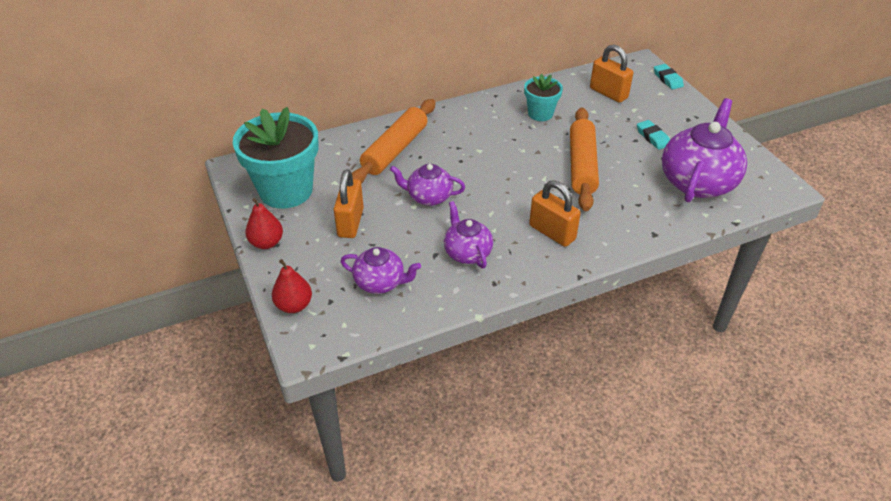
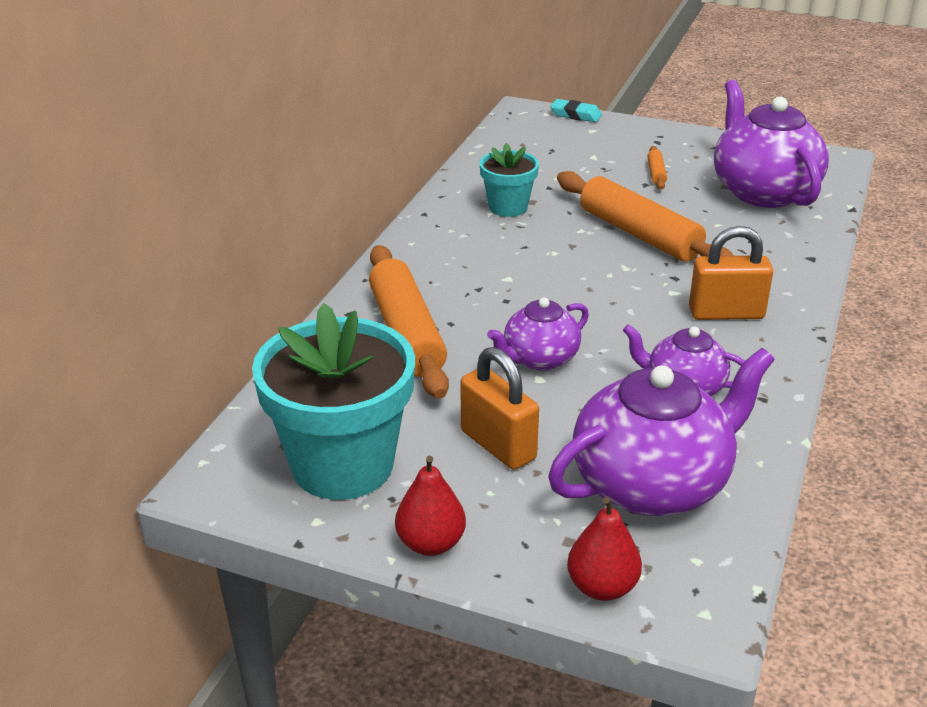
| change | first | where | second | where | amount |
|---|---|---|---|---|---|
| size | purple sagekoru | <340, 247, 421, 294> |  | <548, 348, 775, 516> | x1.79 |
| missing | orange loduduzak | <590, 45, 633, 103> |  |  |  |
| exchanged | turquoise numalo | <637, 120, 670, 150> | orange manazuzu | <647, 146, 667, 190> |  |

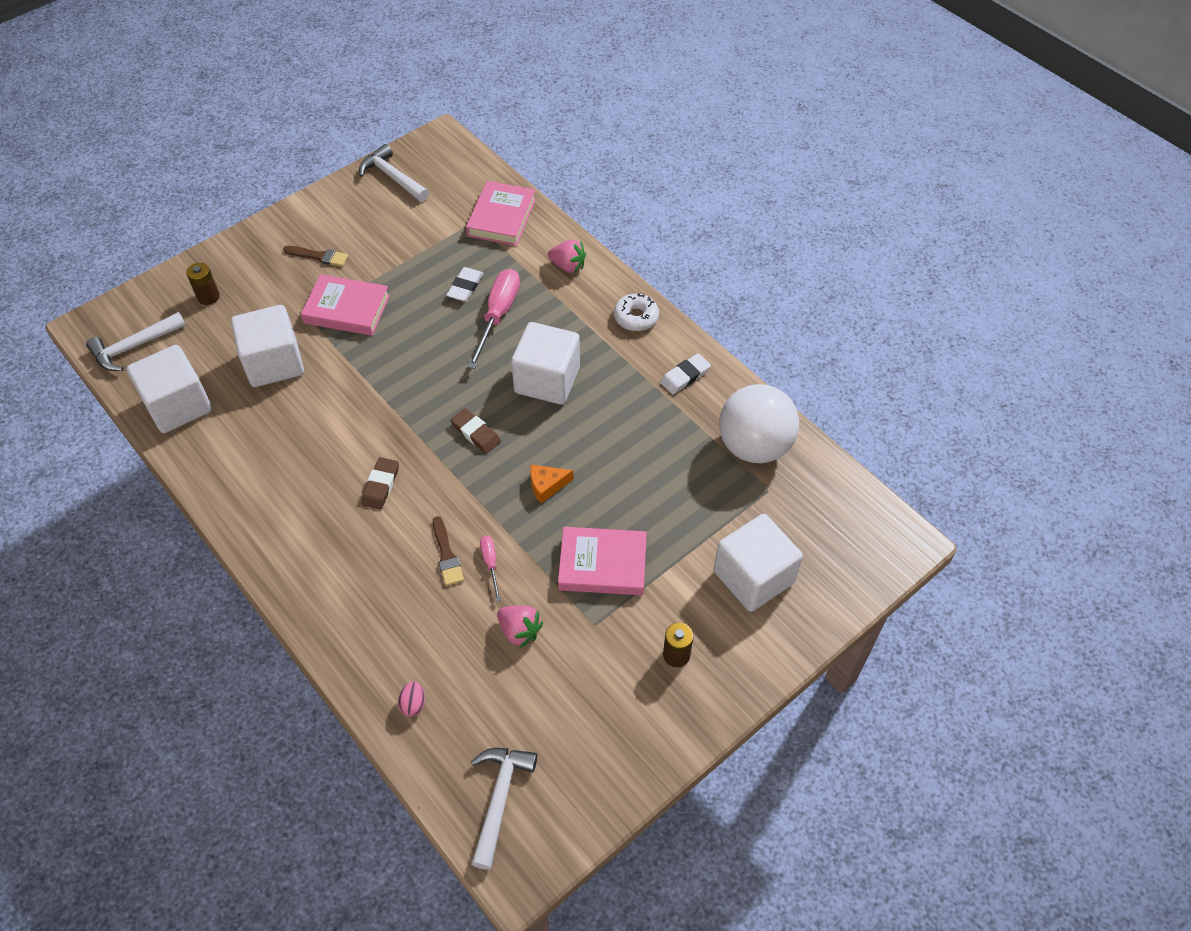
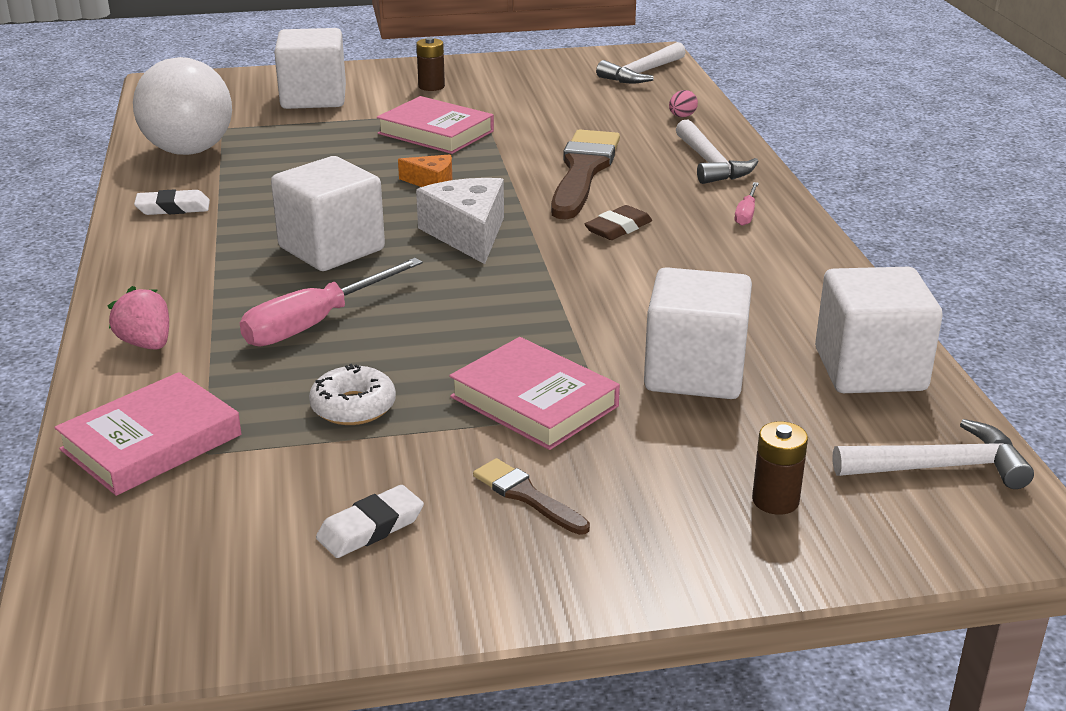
| change | first | where | second | where | amount |
|---|---|---|---|---|---|
| relocated | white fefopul | <359, 144, 429, 202> |  | <676, 119, 758, 184> |  |
| size | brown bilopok | <433, 516, 464, 586> |  | <551, 129, 620, 219> | x2.08 |
| relocated | white numalo | <446, 267, 484, 302> |  | <316, 485, 424, 558> |  |
| exchanged | brown numalo | <451, 408, 501, 454> | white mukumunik | <416, 178, 504, 264> |  |
| relocated | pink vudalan | <480, 536, 501, 601> |  | <734, 182, 759, 226> |  |
| missing | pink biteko | <497, 605, 543, 648> |  |  |  |
| relocated | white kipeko | <614, 293, 659, 331> |  | <309, 364, 396, 425> |  |

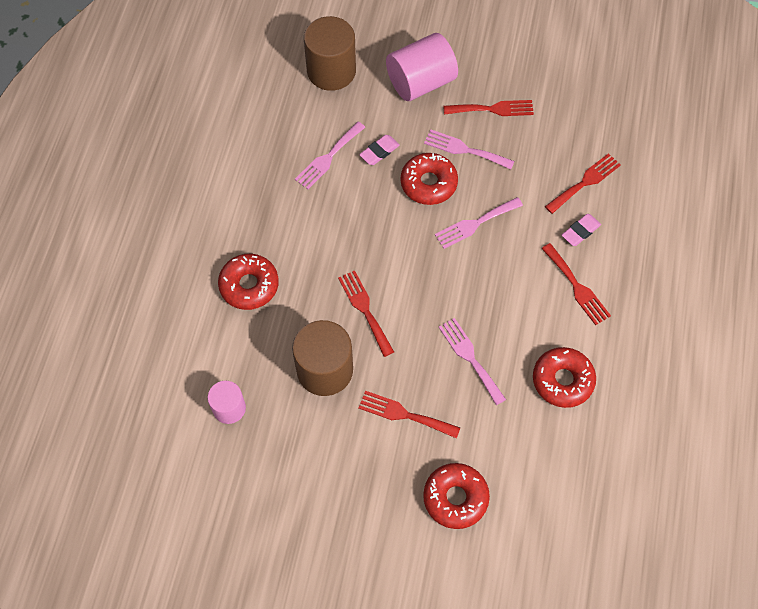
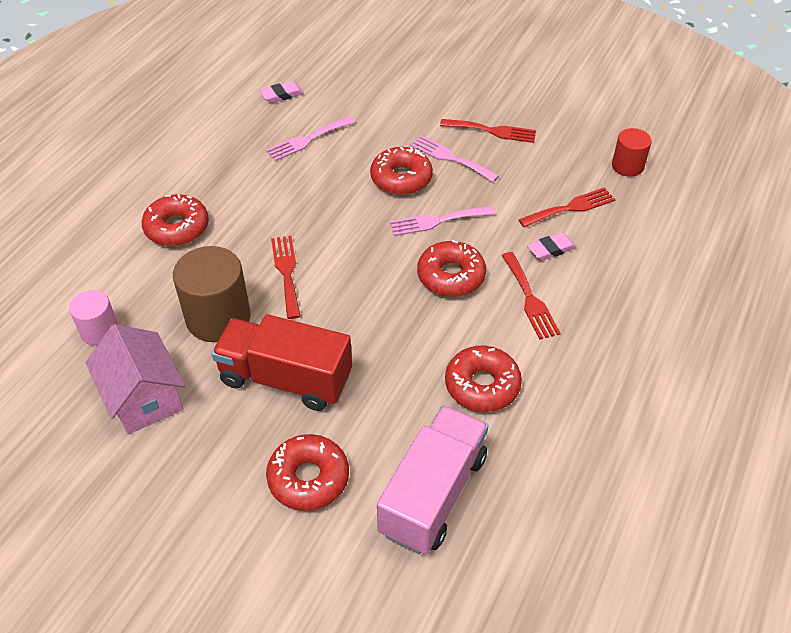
| change | first | where | second | where | amount |
|---|---|---|---|---|---|
| missing | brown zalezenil | <304, 16, 356, 91> |  |  |  |
| exchanged | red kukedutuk | <358, 391, 460, 439> | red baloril | <211, 314, 352, 411> |  |
| relocated | pink numalo | <359, 135, 400, 165> |  | <260, 81, 304, 103> |  |
| missing | pink zalezenil | <386, 33, 458, 101> |  |  |  |
| missing | pink kukedutuk | <439, 318, 506, 405> |  |  |  |
| appeared |  |  | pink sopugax | <86, 324, 185, 435> |  |
| appeared |  |  | pink baloril | <377, 405, 488, 554> |  |
| appeared |  |  | red kipeko | <417, 240, 486, 297> |  |
| appeared |  |  | red zalezenil | <612, 128, 652, 177> |  |

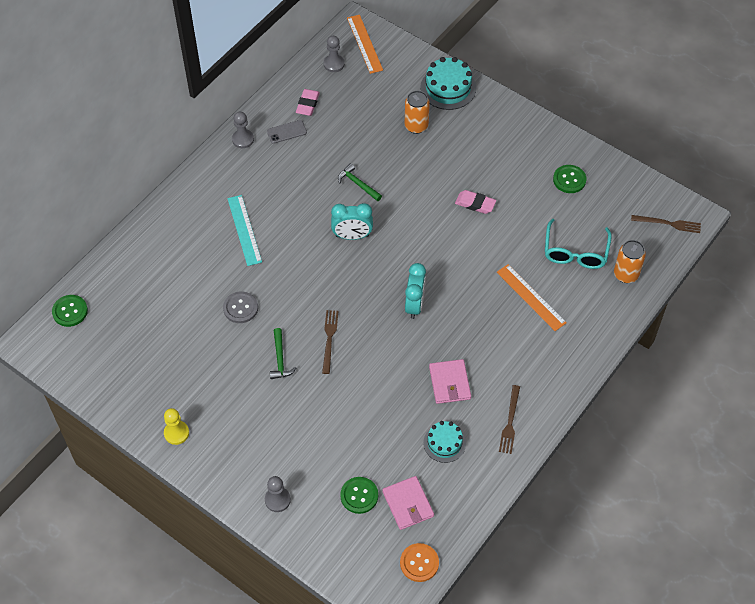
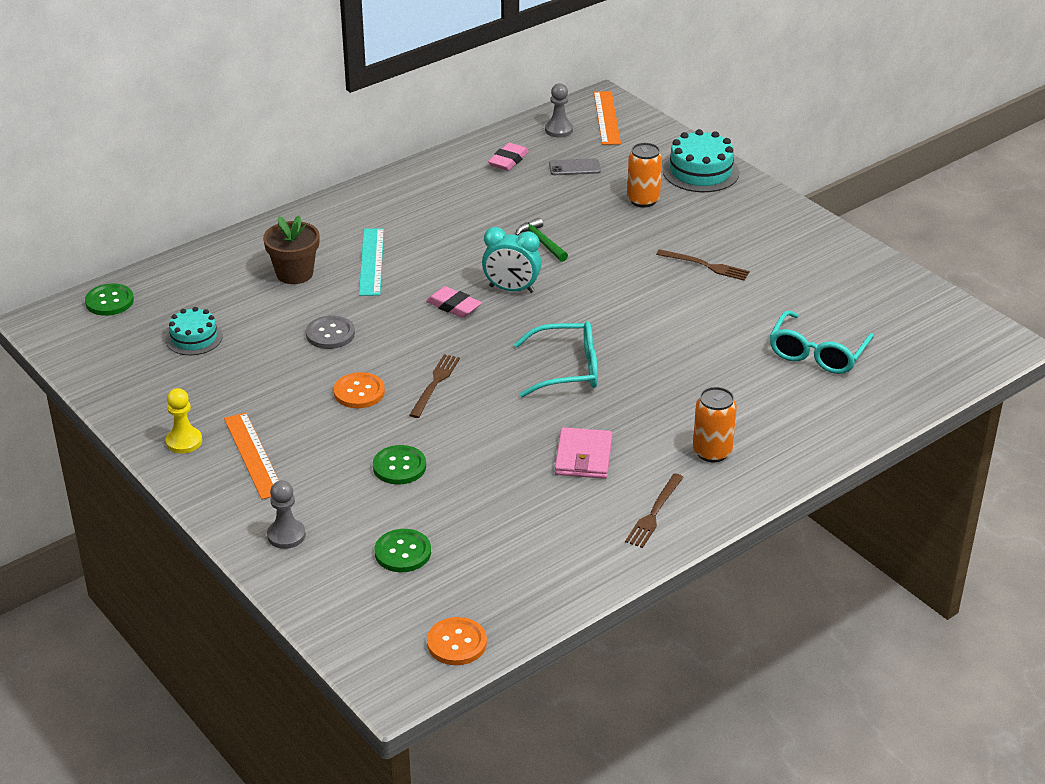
| change | first | where | second | where | amount |
|---|---|---|---|---|---|
| missing | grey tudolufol | <232, 112, 254, 148> |  |  |  |
| relocated | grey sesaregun | <267, 120, 307, 144> |  | <549, 158, 601, 175> |  |
| exchanged | green fefopul | <270, 328, 296, 379> | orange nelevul | <334, 372, 385, 408> |  |
| missing | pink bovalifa | <382, 476, 434, 530> |  |  |  |
| exchanged | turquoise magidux | <405, 263, 426, 319> | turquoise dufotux | <514, 321, 598, 398> |  |
| relocated | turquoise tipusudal | <424, 421, 466, 463> |  | <166, 307, 222, 355> |  |
| relocated | pink numalo | <455, 190, 496, 214> |  | <426, 286, 482, 318> |  |
| relocated | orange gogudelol | <497, 264, 567, 331> |  | <224, 412, 279, 500> |  |
| relocated | green nelevul | <553, 165, 586, 193> |  | <373, 445, 426, 485> |  |
| relocated | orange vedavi | <614, 240, 646, 283> |  | <693, 387, 737, 462> |  |
| relocated | brown kukedutuk | <631, 215, 701, 233> |  | <656, 249, 750, 281> |  |
| appeared |  |  | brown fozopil | <263, 216, 320, 284> |  |

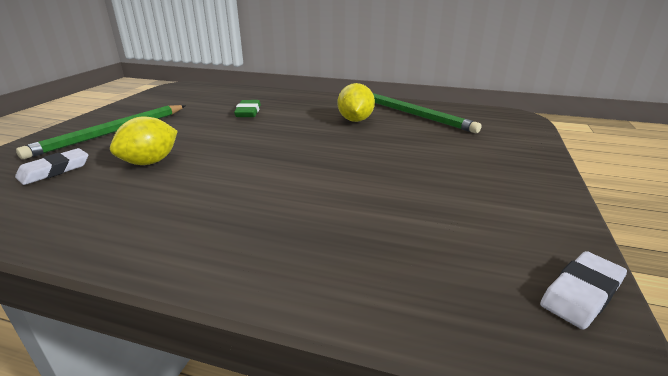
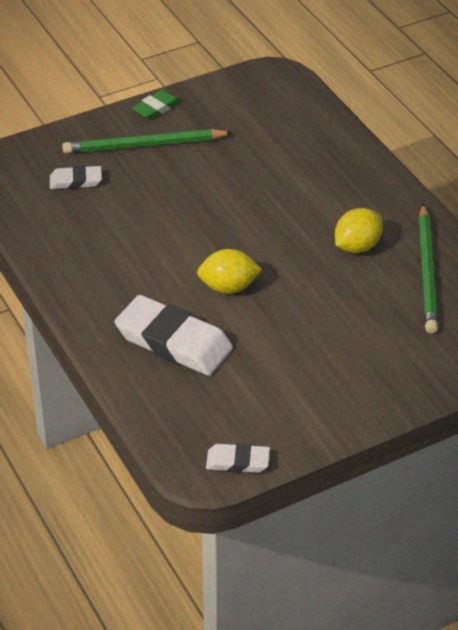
| change | first | where | second | where | amount |
|---|---|---|---|---|---|
| relocated | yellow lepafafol | <110, 116, 178, 165> |  | <197, 249, 262, 294> |  |
| relocated | green numalo | <234, 100, 261, 117> |  | <132, 89, 181, 120> |  |
| appeared |  |  | white numalo | <115, 295, 233, 376> |  |

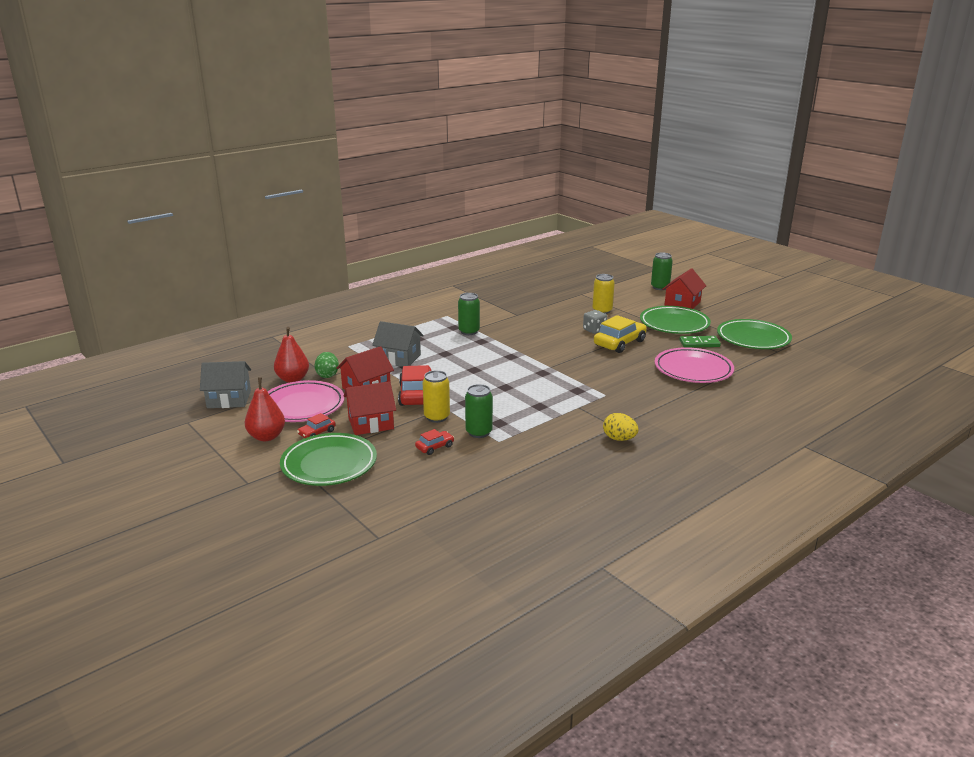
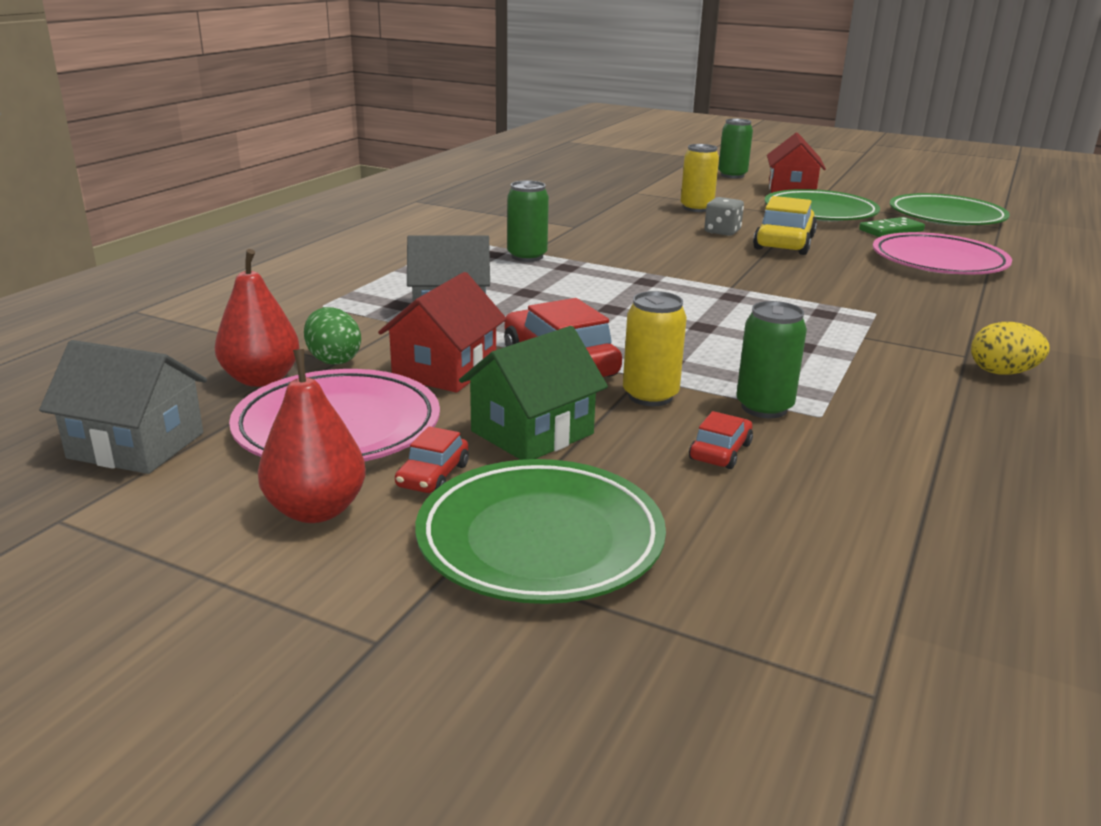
| change | first | where | second | where | amount |
|---|---|---|---|---|---|
| spun | grey sopugax | <200, 361, 251, 408> |  | <39, 340, 207, 474> | 45 degrees clockwise |
| colour | red sopugax | <344, 381, 396, 435> | green sopugax | <459, 326, 608, 460> |  |

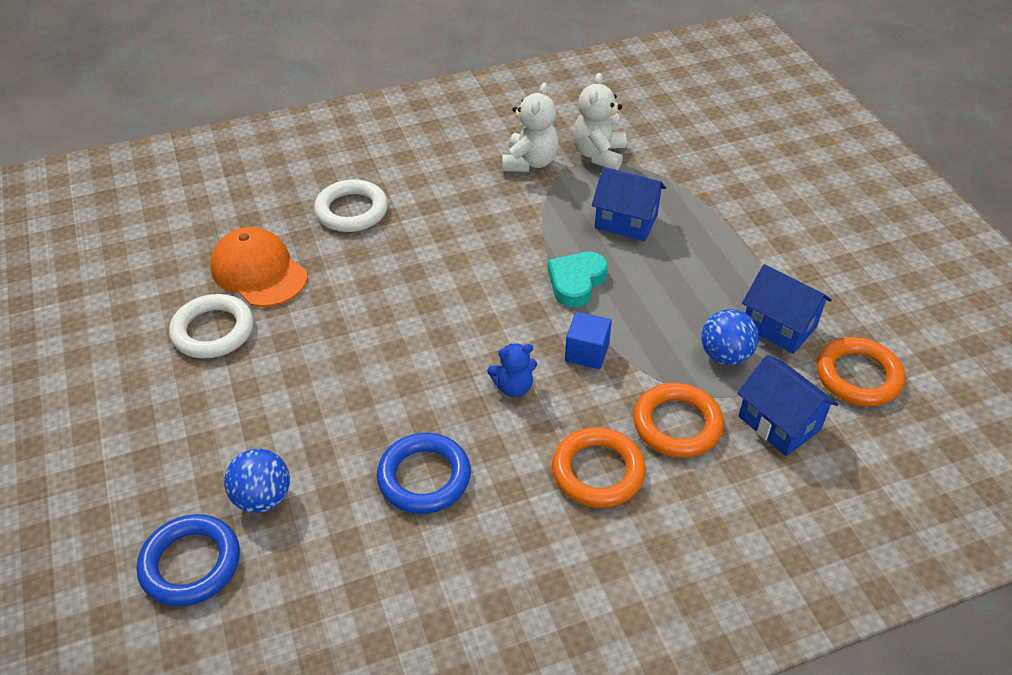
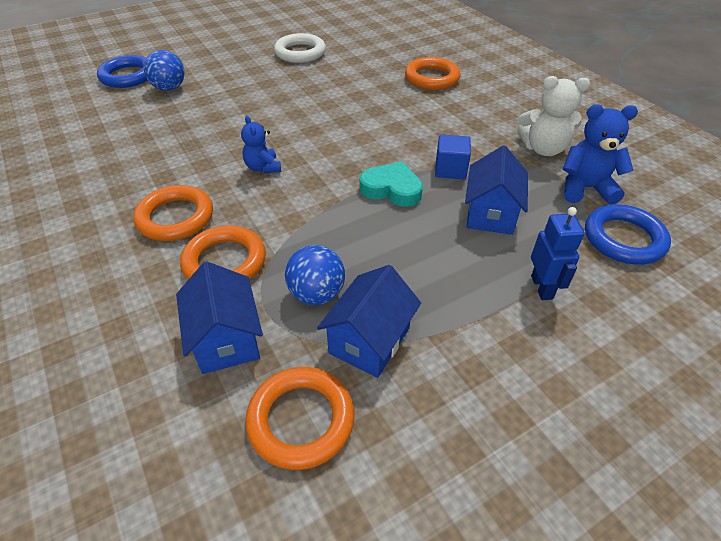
| change | first | where | second | where | amount |
|---|---|---|---|---|---|
| missing | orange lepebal | <210, 227, 308, 307> |  |  |  |
| colour | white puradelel | <314, 179, 388, 232> | orange puradelel | <405, 57, 461, 90> |  |
| relocated | blue puradelel | <377, 433, 471, 514> |  | <585, 204, 671, 264> |  |
| relocated | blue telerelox | <565, 312, 612, 369> |  | <435, 134, 471, 179> |  |
| colour | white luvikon | <573, 73, 626, 170> | blue luvikon | <563, 104, 638, 205> |  |
| spun | blue sopugax | <737, 355, 838, 456> |  | <176, 261, 263, 374> | 60 degrees counterclockwise |
| appeared |  |  | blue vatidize | <531, 207, 585, 300> |  |

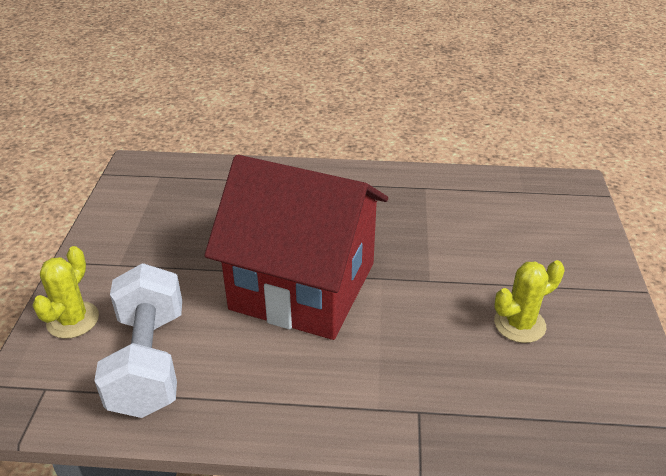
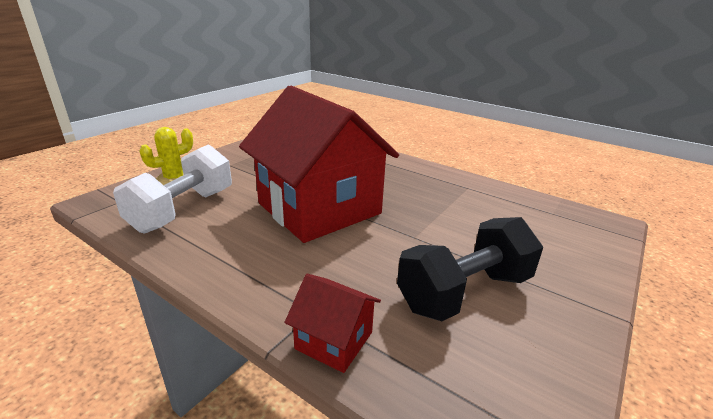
| change | first | where | second | where | amount |
|---|---|---|---|---|---|
| exchanged | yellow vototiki | <494, 260, 565, 343> | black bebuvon | <397, 217, 543, 321> |  |
| appeared |  |  | red sopugax | <285, 274, 381, 373> |  |

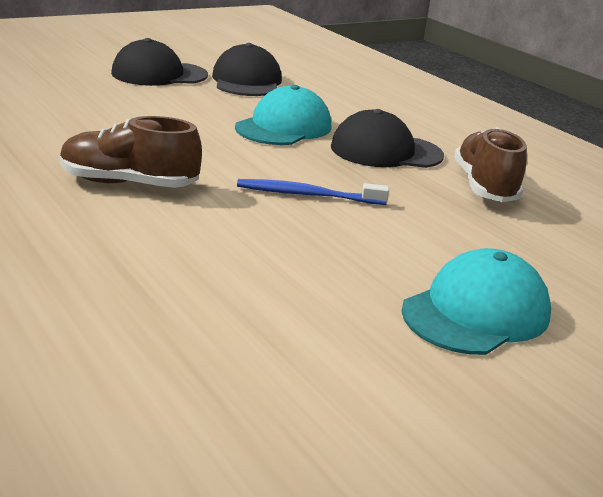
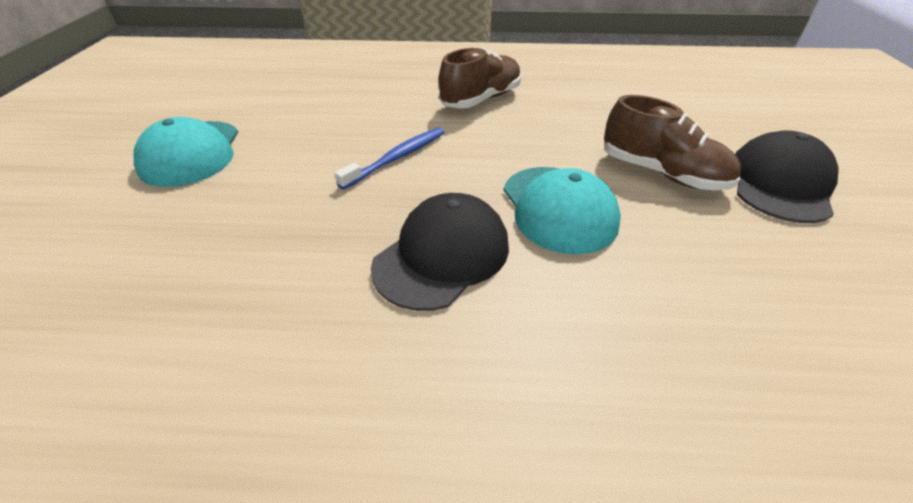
| change | first | where | second | where | amount |
|---|---|---|---|---|---|
| missing | black lepebal | <212, 43, 282, 96> |  |  |  |
| relocated | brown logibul | <454, 127, 527, 202> |  | <604, 95, 741, 190> |  |

